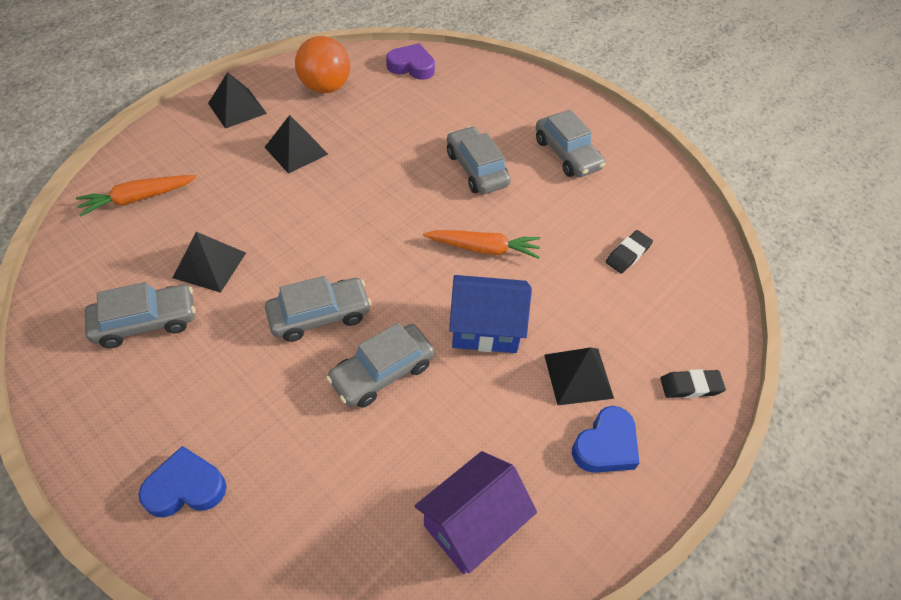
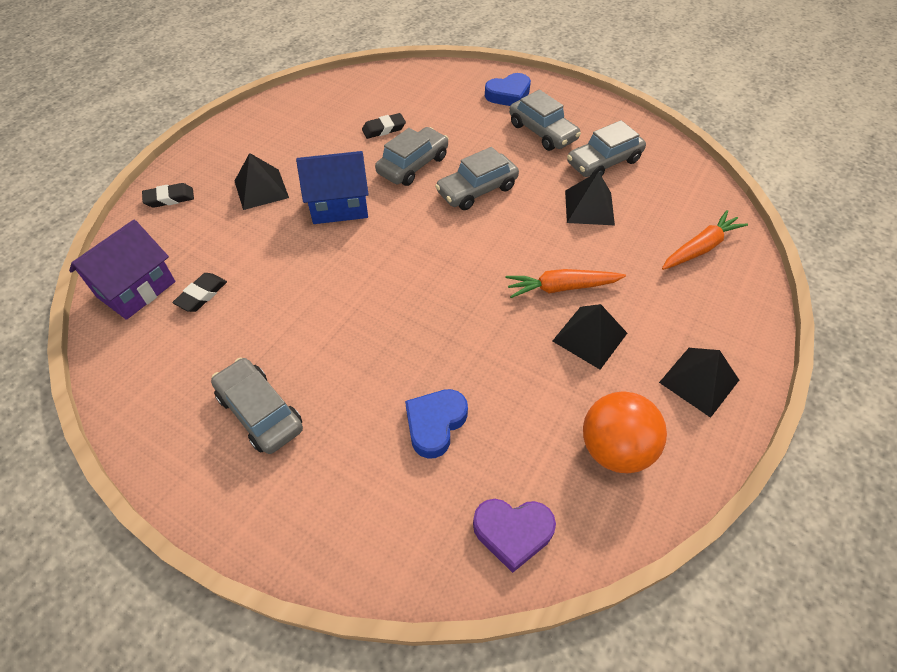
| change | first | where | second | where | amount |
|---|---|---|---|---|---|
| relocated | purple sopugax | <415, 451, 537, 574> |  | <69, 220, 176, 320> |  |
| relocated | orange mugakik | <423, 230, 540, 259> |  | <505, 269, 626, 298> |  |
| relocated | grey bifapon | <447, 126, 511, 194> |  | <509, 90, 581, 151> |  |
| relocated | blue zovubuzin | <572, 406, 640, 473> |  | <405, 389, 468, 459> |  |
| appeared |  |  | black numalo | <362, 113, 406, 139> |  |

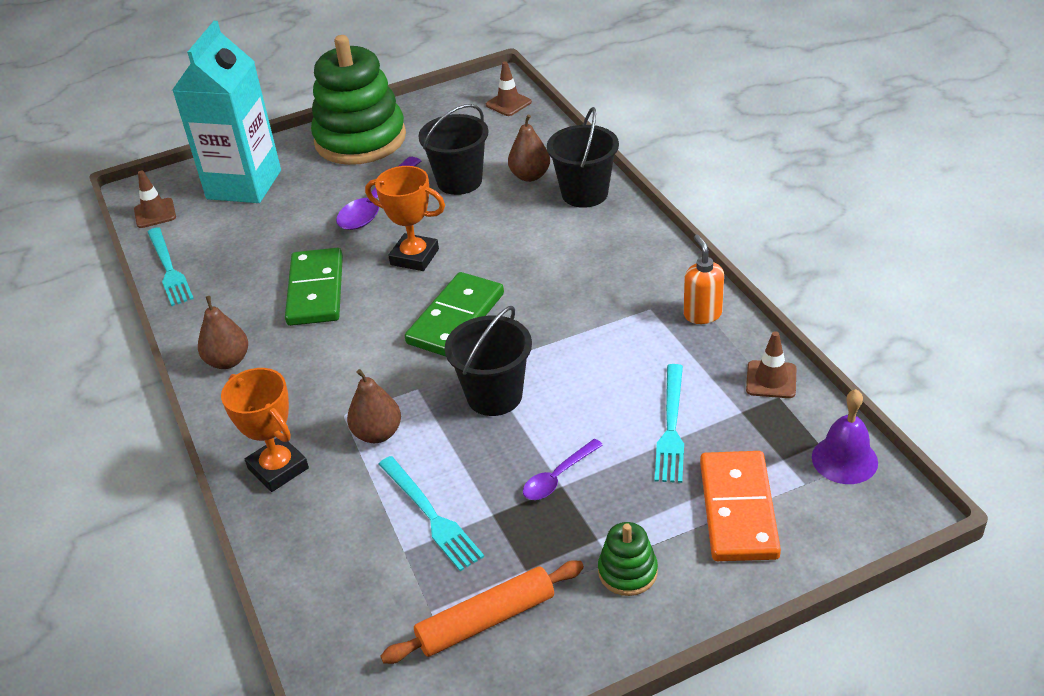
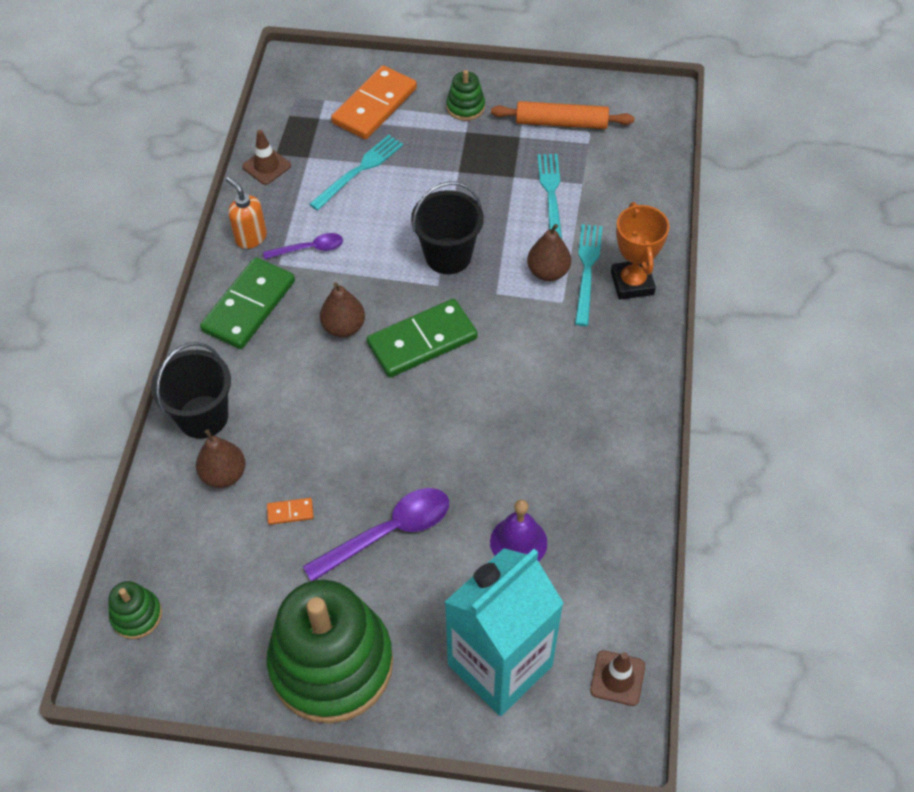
| change | first | where | second | where | amount |
|---|---|---|---|---|---|
| relocated | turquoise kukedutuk | <148, 227, 194, 306> |  | <575, 224, 603, 326> |  |
| relocated | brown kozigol | <198, 296, 248, 369> |  | <320, 282, 365, 337> |  |
| relocated | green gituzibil | <285, 248, 343, 326> |  | <200, 257, 295, 349> |  |
| missing | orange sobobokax | <365, 166, 445, 271> |  |  |  |
| exchanged | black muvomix | <418, 104, 489, 195> | orange gituzibil | <267, 498, 314, 525> |  |
| exchanged | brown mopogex | <486, 61, 532, 116> | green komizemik | <108, 581, 162, 639> |  |
| relocated | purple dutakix | <523, 439, 603, 500> |  | <263, 233, 343, 259> |  |
| spun | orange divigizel | <684, 235, 724, 324> |  | <226, 177, 267, 249> | 120 degrees clockwise |
| relocated | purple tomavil | <812, 389, 878, 484> |  | <490, 500, 547, 561> |  |

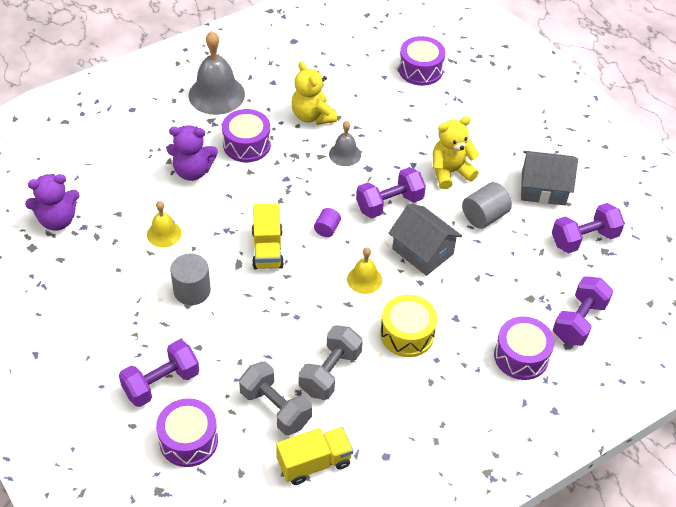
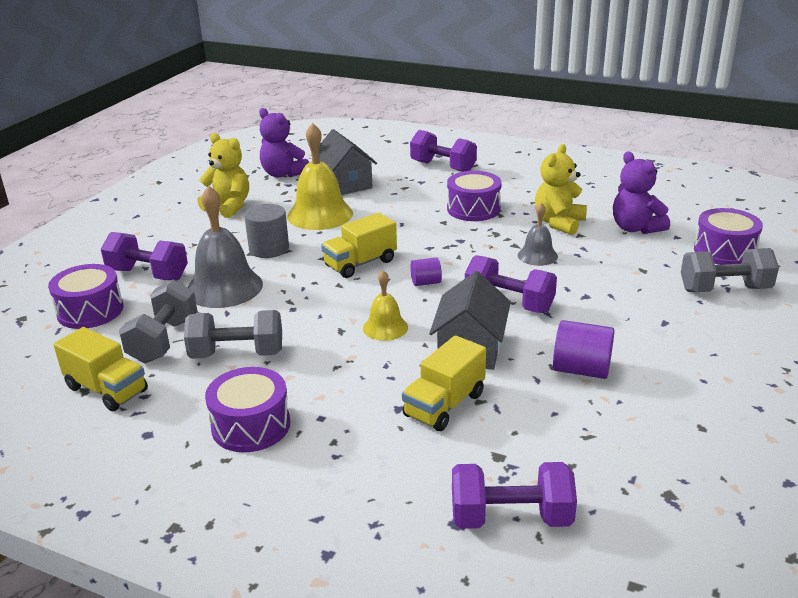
| change | first | where | second | where | amount |
|---|---|---|---|---|---|
| size | yellow tomavil | <147, 201, 182, 247> |  | <287, 123, 353, 230> | x1.82 |
| relocated | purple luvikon | <167, 125, 218, 181> |  | <613, 151, 670, 234> |  |
| relocated | grey tomavil | <189, 31, 245, 115> |  | <188, 186, 263, 308> |  |
| missing | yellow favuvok | <380, 295, 437, 357> |  |  |  |
| relocated | yellow luvikon | <433, 116, 479, 189> |  | <198, 133, 249, 218> |  |
| colour | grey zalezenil | <462, 182, 512, 229> | purple zalezenil | <553, 320, 615, 379> |  |
| relocated | purple favuvok | <494, 316, 554, 380> |  | <205, 367, 290, 452> |  |
| relocated | grey sopugax | <521, 151, 578, 205> |  | <311, 129, 377, 195> |  |
| relocated | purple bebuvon | <552, 203, 625, 253> |  | <410, 130, 477, 172> |  |
| appeared |  |  | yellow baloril | <402, 335, 486, 431> |  |
| appeared |  |  | grey bebuvon | <681, 248, 779, 292> |  |

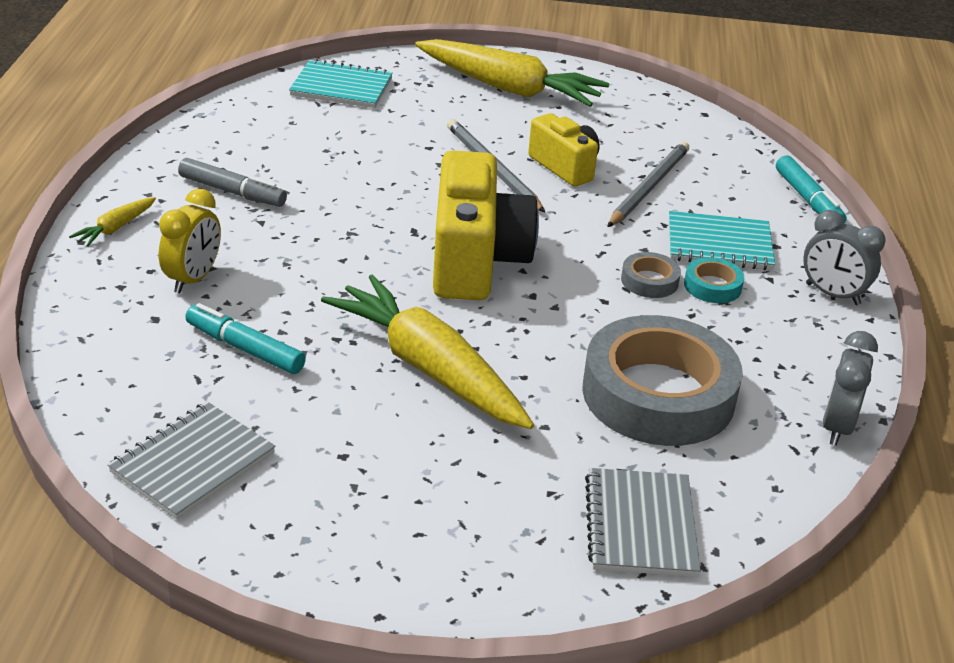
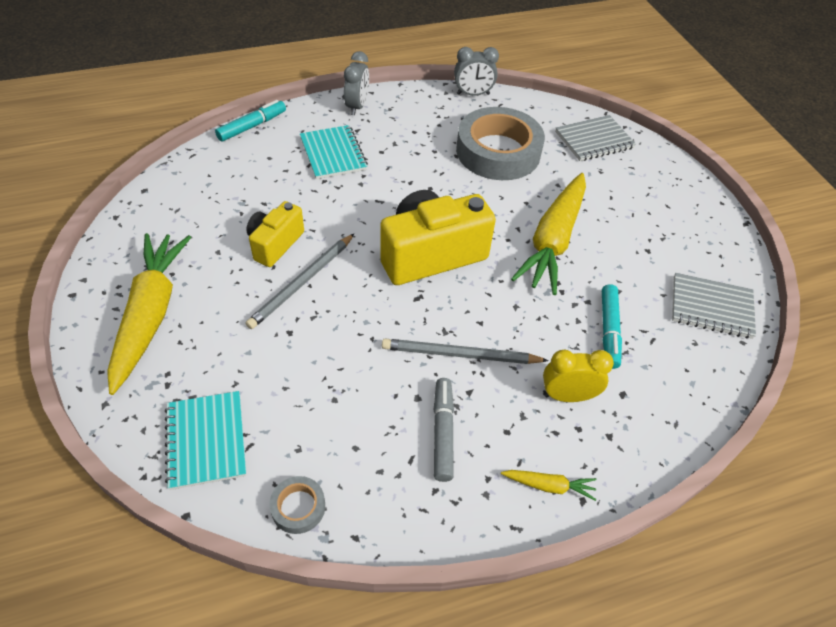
| change | first | where | second | where | amount |
|---|---|---|---|---|---|
| relocated | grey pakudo | <607, 142, 689, 227> |  | <382, 339, 549, 364> |  |
| relocated | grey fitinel | <621, 252, 681, 298> |  | <269, 476, 325, 534> |  |
| missing | turquoise fitinel | <684, 257, 744, 303> |  |  |  |

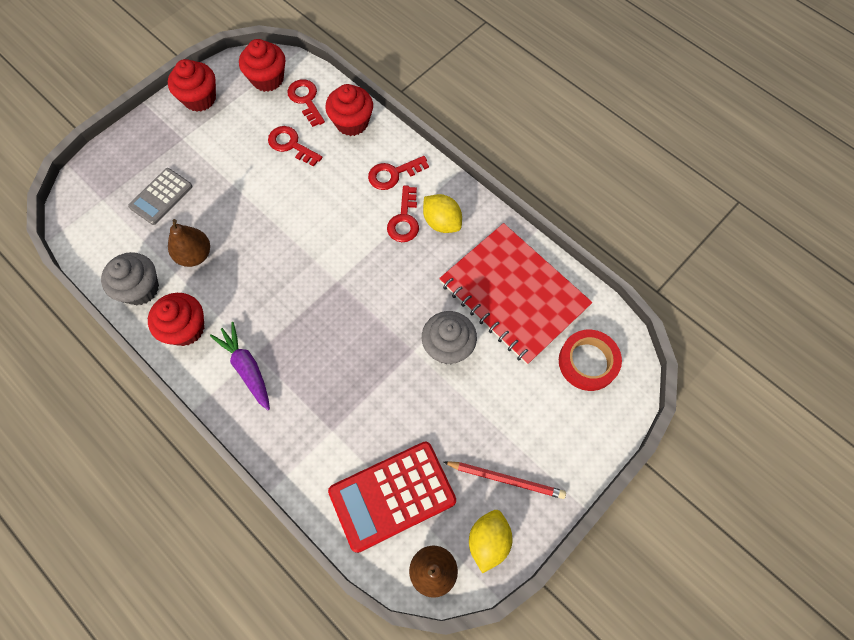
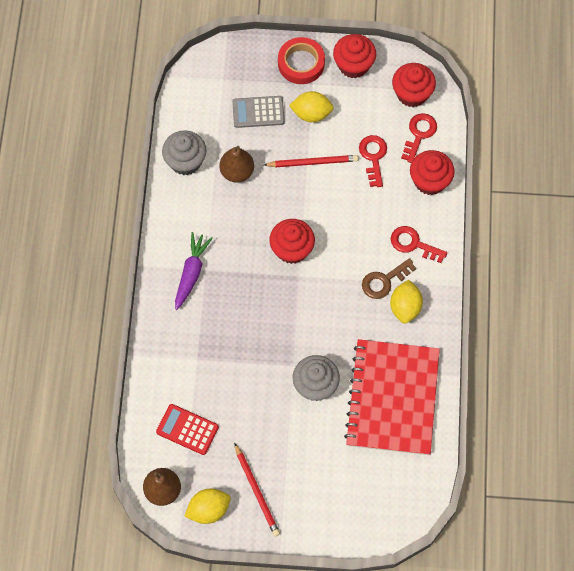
| change | first | where | second | where | amount |
|---|---|---|---|---|---|
| relocated | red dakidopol | <148, 293, 204, 346> |  | <269, 219, 315, 264> |  |
| size | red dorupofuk | <328, 442, 456, 553> |  | <156, 404, 219, 455> | x0.60 |
| colour | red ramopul | <387, 185, 419, 242> | brown ramopul | <362, 258, 416, 299> |  |
| relocated | red fitinel | <559, 330, 622, 391> |  | <278, 37, 325, 84> |  |
| appeared |  |  | red pakudo | <264, 155, 358, 167> |  |
| appeared |  |  | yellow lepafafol | <289, 91, 334, 122> |  |

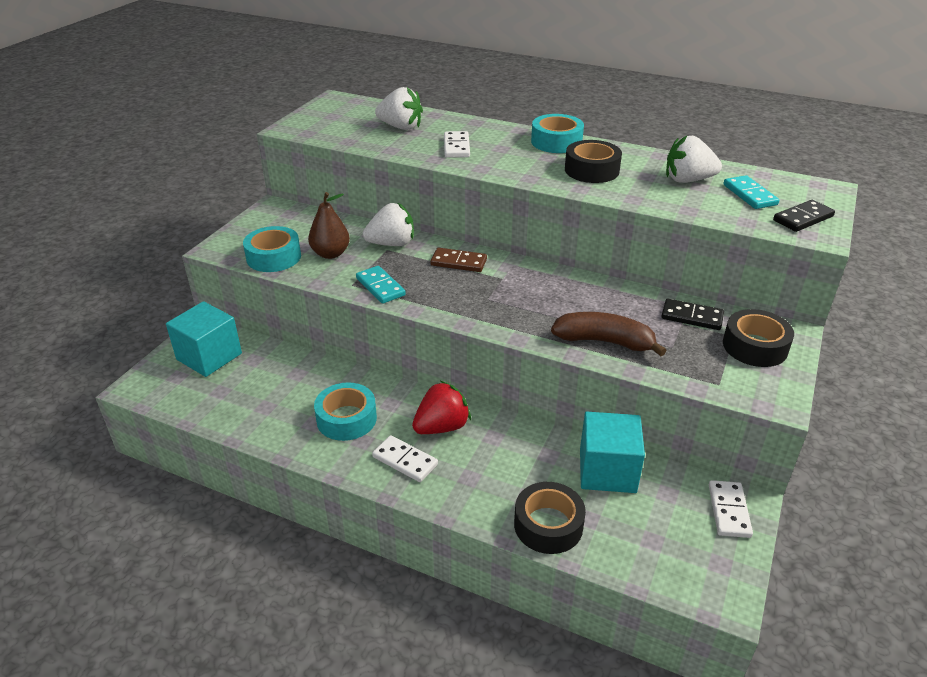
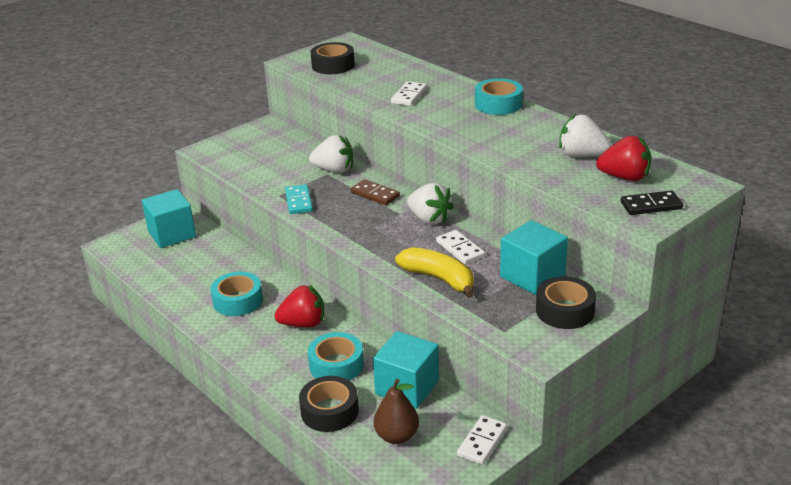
| change | first | where | second | where | amount |
|---|---|---|---|---|---|
| relocated | turquoise fitinel | <243, 226, 301, 272> |  | <308, 332, 364, 381> |  |
| relocated | brown kozigol | <308, 192, 350, 259> |  | <374, 379, 419, 444> |  |
| relocated | white gituzibil | <372, 435, 438, 482> |  | <436, 230, 485, 264> |  |
| relocated | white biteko | <375, 87, 423, 130> |  | <407, 183, 454, 225> |  |
| colour | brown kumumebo | <551, 312, 667, 356> | yellow kumumebo | <395, 247, 474, 298> |  |
| relocated | black fitinel | <565, 140, 622, 183> |  | <310, 42, 355, 74> |  |
| exchanged | black gituzibil | <661, 299, 724, 330> | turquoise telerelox | <500, 220, 568, 295> |  |
| exchanged | turquoise gituzibil | <723, 175, 779, 209> | red biteko | <596, 136, 651, 181> |  |

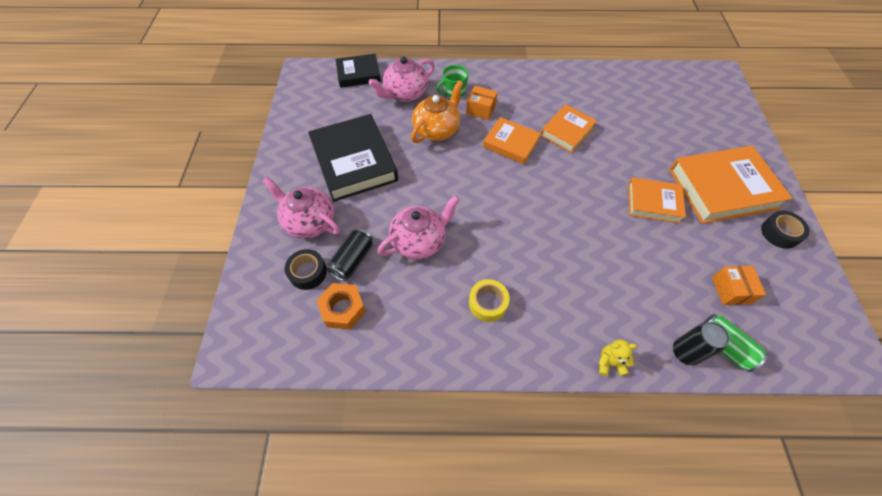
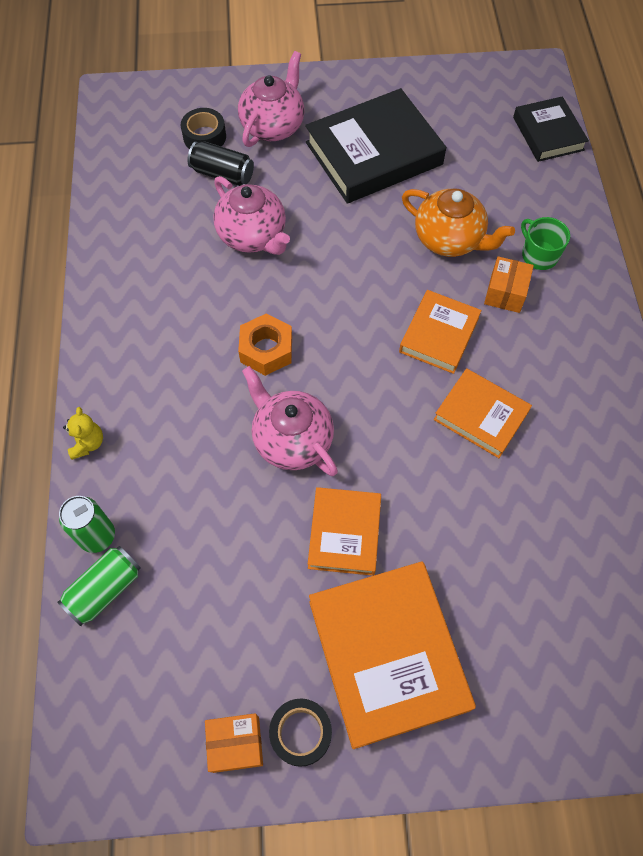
| change | first | where | second | where | amount |
|---|---|---|---|---|---|
| relocated | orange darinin | <317, 283, 366, 330> |  | <238, 313, 292, 376> |  |
| relocated | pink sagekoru | <369, 56, 435, 102> |  | <242, 366, 338, 476> |  |
| missing | yellow fitinel | <469, 279, 510, 322> |  |  |  |
| colour | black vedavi | <673, 322, 730, 366> | green vedavi | <59, 496, 115, 553> |  |
| relocated | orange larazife | <712, 266, 766, 305> |  | <205, 713, 263, 773> |  |

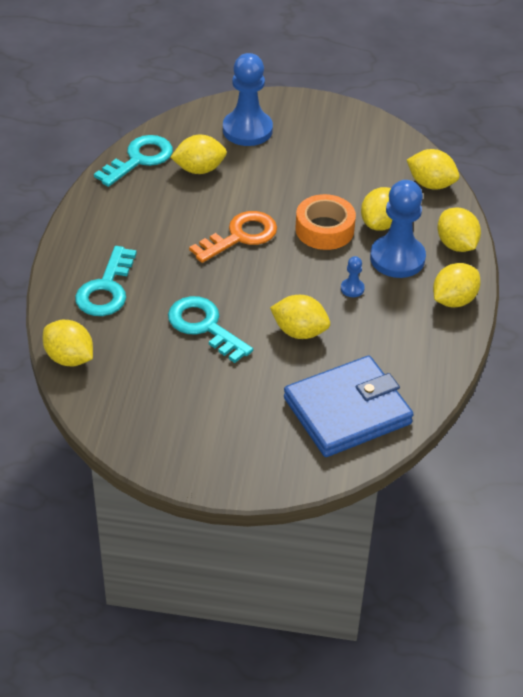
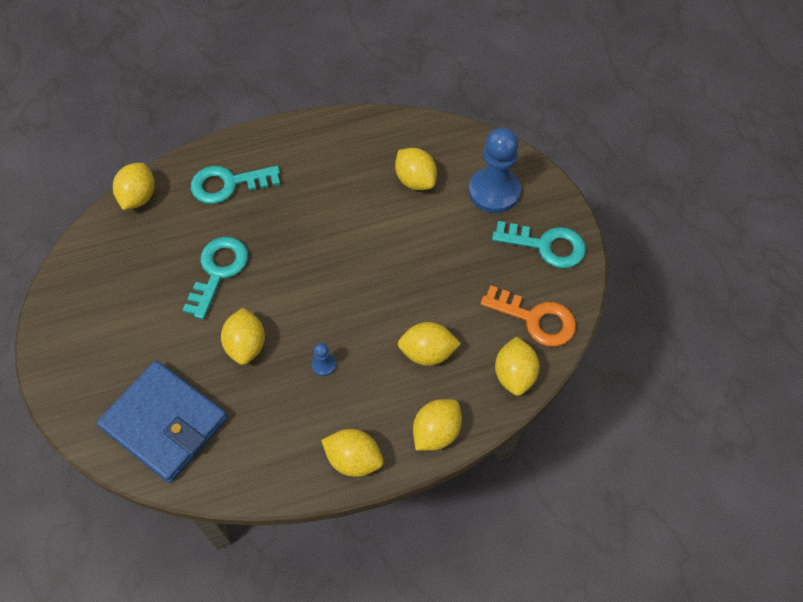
| change | first | where | second | where | amount |
|---|---|---|---|---|---|
| relocated | turquoise ramopul | <94, 135, 173, 187> |  | <492, 221, 586, 268> |  |
| relocated | orange ramopul | <189, 211, 277, 263> |  | <480, 285, 576, 347> |  |
| missing | orange fitinel | <295, 194, 356, 250> |  |  |  |
| missing | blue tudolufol | <370, 180, 426, 278> |  |  |  |

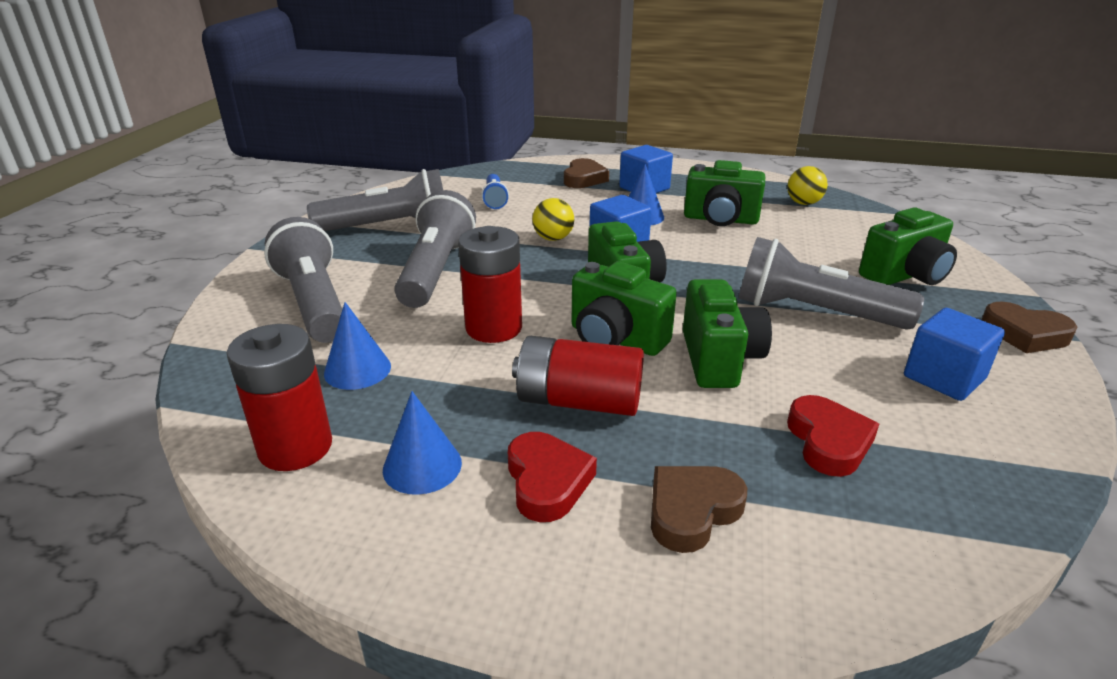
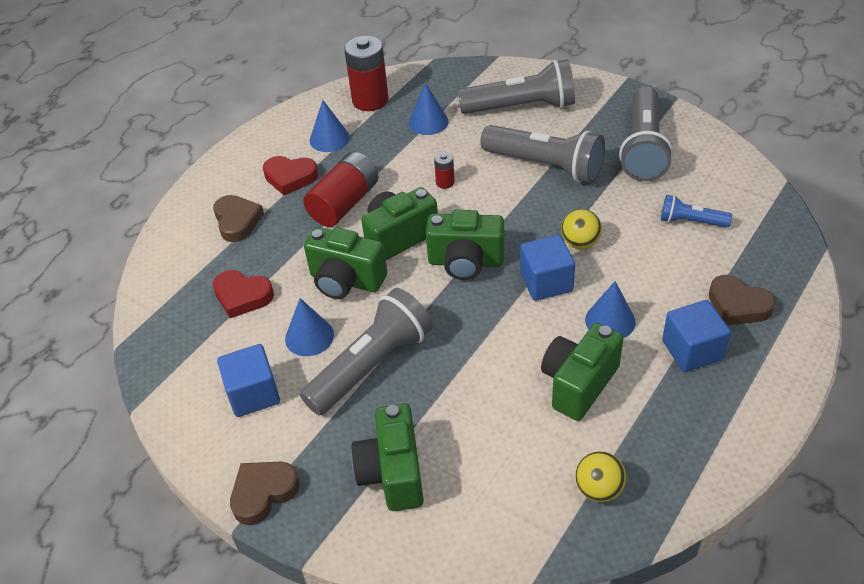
| change | first | where | second | where | amount |
|---|---|---|---|---|---|
| size | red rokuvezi | <458, 226, 522, 343> |  | <434, 152, 455, 189> | x0.46 |
| appeared |  |  | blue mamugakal | <285, 298, 334, 356> |  |

